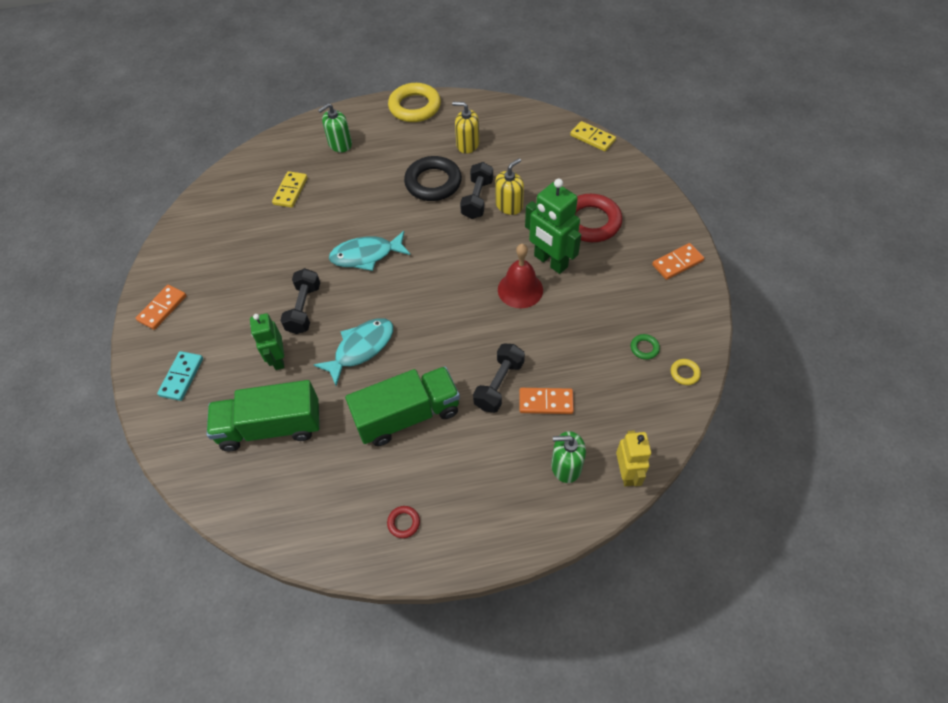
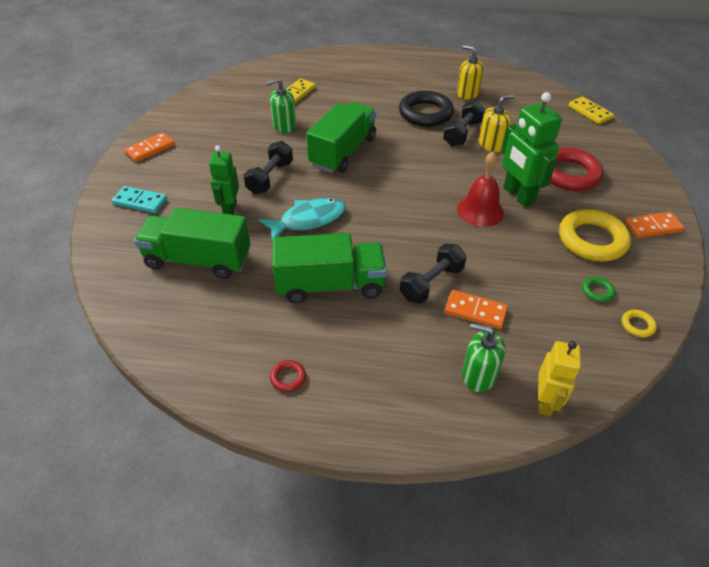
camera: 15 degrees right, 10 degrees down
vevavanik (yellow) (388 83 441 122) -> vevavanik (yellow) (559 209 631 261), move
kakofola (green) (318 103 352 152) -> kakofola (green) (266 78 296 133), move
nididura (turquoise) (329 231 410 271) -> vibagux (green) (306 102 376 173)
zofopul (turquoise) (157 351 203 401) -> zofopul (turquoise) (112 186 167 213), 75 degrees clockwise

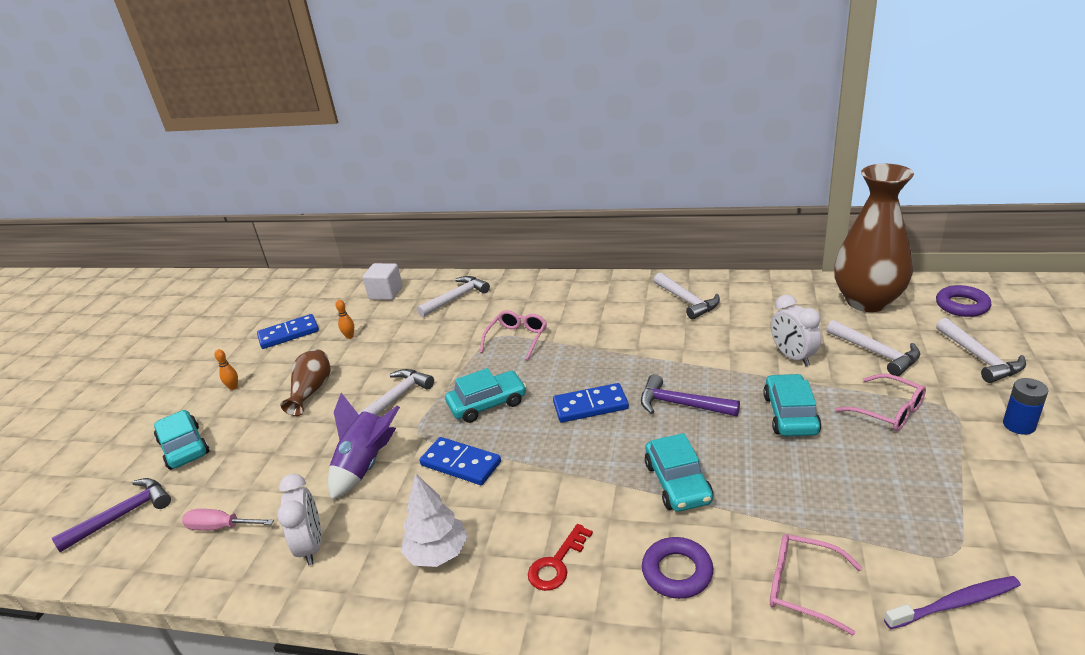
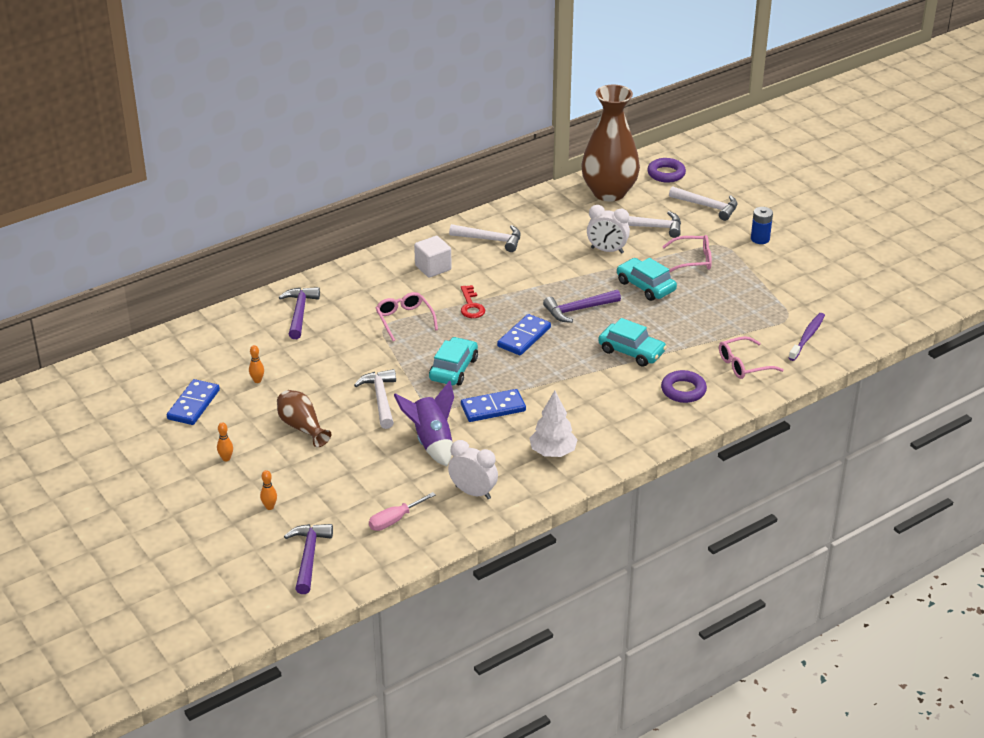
camera: 50 degrees left, 5 degrees up
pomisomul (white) (363 263 403 300) -> pomisomul (white) (414 236 452 278), move
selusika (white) (417 276 490 317) -> selusika (purple) (279 287 320 339)
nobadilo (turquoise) (154 410 209 470) -> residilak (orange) (260 470 277 510)
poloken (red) (528 524 593 591) -> poloken (red) (461 285 485 318), move

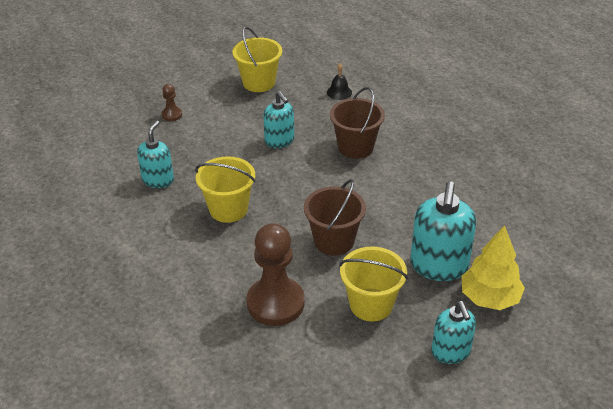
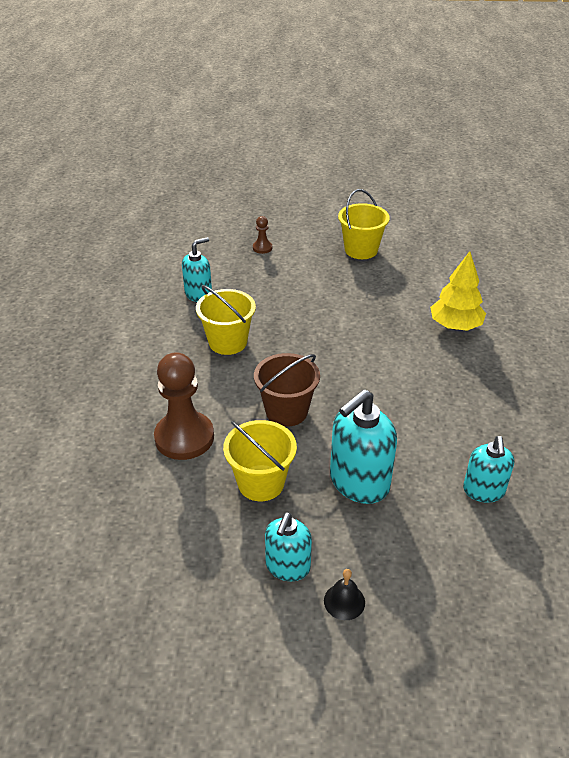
camera: 35 degrees right, 0 degrees up
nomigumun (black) (327 64 352 100) -> nomigumun (black) (324 569 365 620), move
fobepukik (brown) (330 87 385 159) -> none
kakofola (turquoise) (263 91 294 148) -> kakofola (turquoise) (463 436 514 503), move
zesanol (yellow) (461 225 525 310) -> zesanol (yellow) (430 251 486 331), move

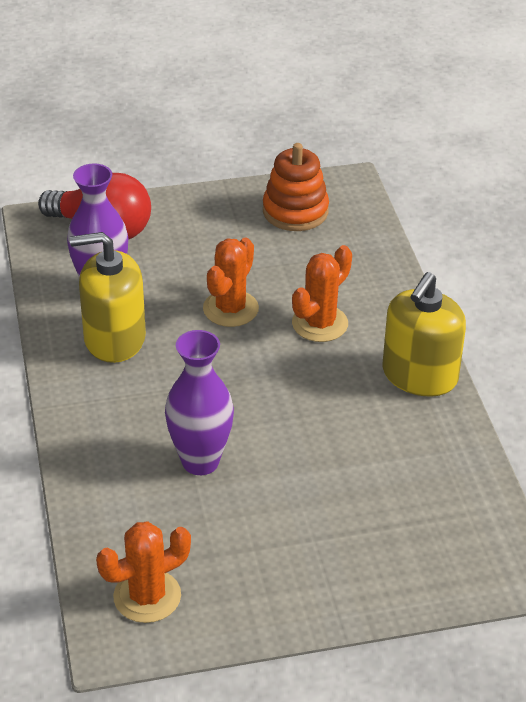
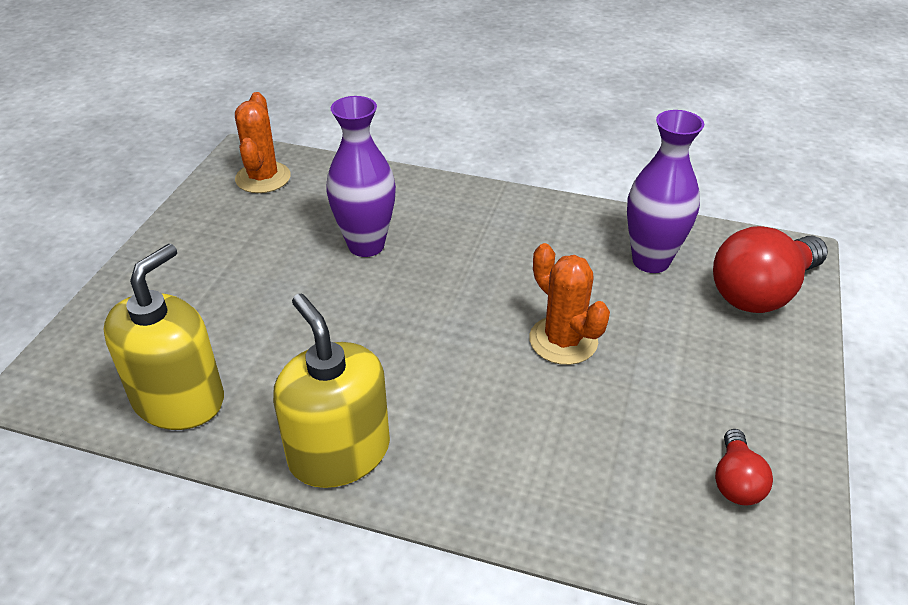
camera: 120 degrees right, 0 degrees up
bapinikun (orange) (263 143 329 231) -> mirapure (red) (715 429 773 505)
kakofola (yellow) (70 232 146 363) -> kakofola (yellow) (104 244 224 430), move
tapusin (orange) (292 245 352 342) -> none

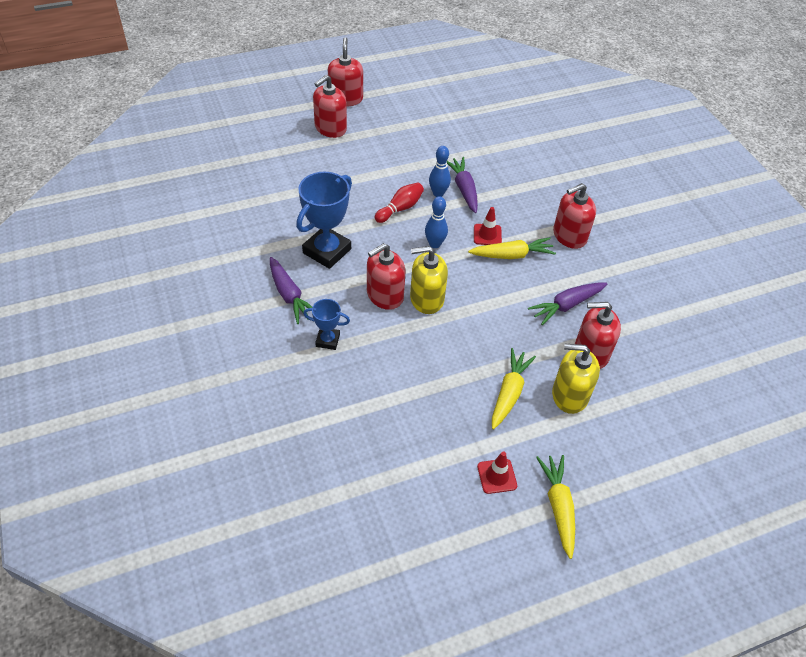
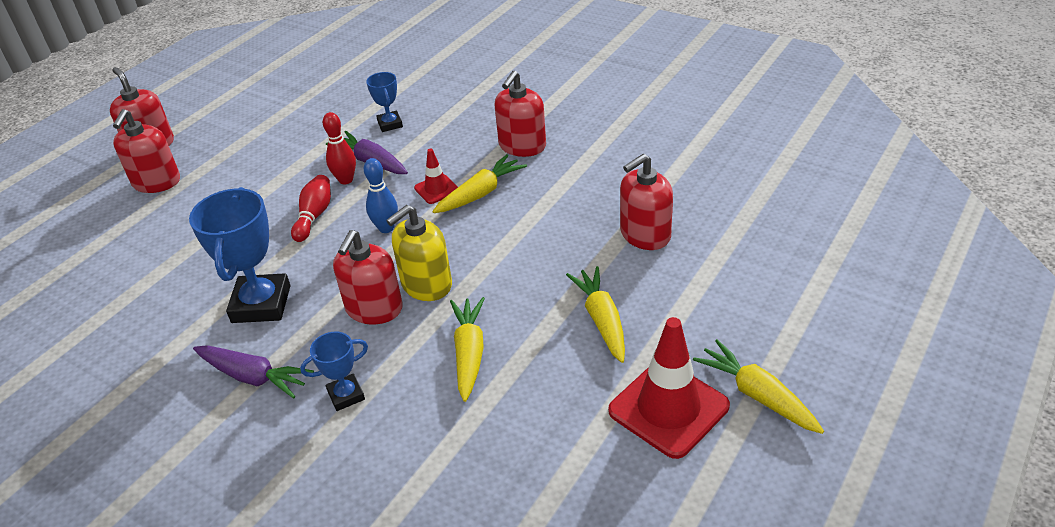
camera: 30 degrees left, 10 degrees down
residilak (blue) (429 146 451 197) -> residilak (red) (323 112 356 184)
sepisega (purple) (528 282 607 325) -> none
kakofola (yellow) (552 344 600 414) -> none
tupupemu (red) (477 452 517 494) -> tupupemu (red) (608 317 730 459), x1.95
none -> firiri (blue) (366 72 403 132)
none -> sepisega (yellow) (450 297 485 402)

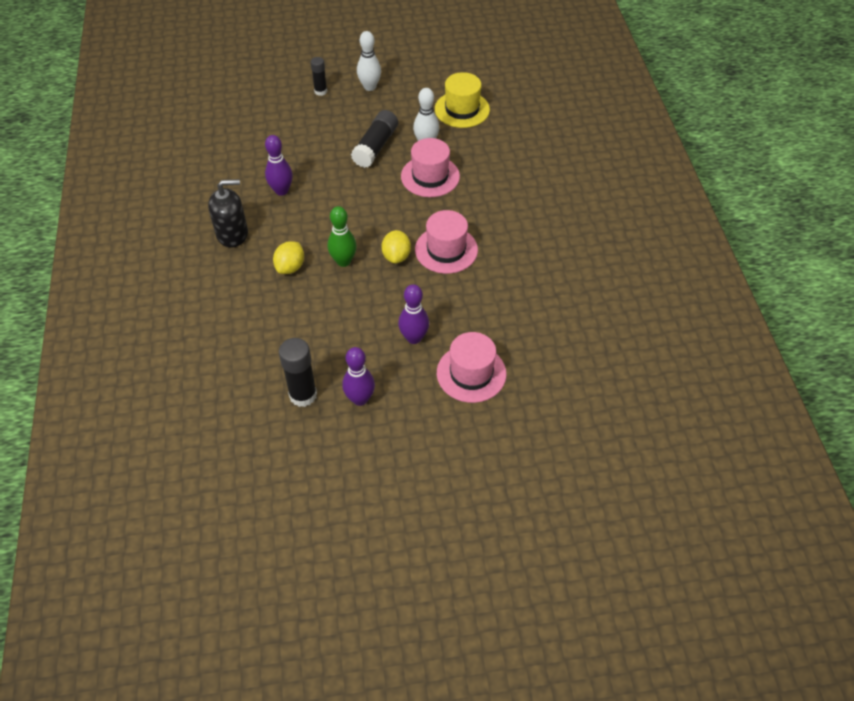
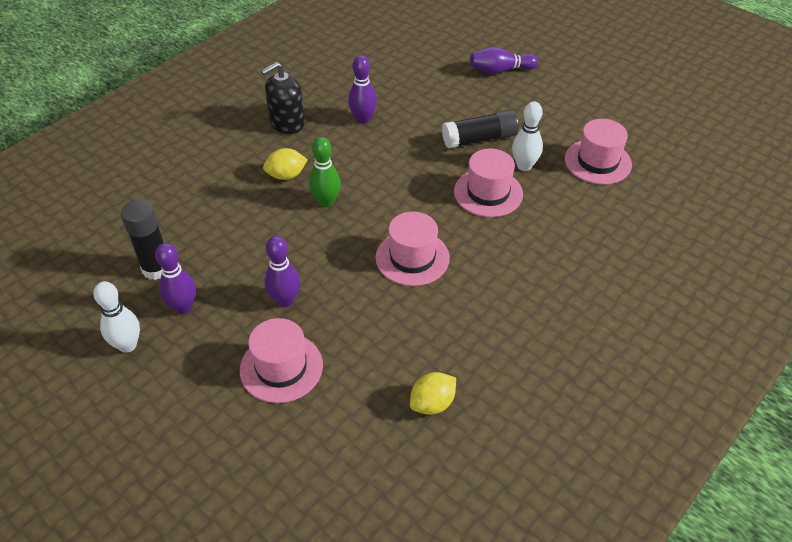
camera: 50 degrees right, 5 degrees down
residilak (white) (357 31 381 91) -> residilak (white) (93 281 140 353), move
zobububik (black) (311 57 327 96) -> residilak (purple) (470 46 538 74)
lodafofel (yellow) (435 72 490 128) -> lodafofel (pink) (565 119 632 185)
kakofola (black) (208 179 248 248) -> kakofola (black) (261 62 305 134), 105 degrees clockwise
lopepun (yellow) (381 230 411 264) -> lopepun (yellow) (410 372 456 415), move

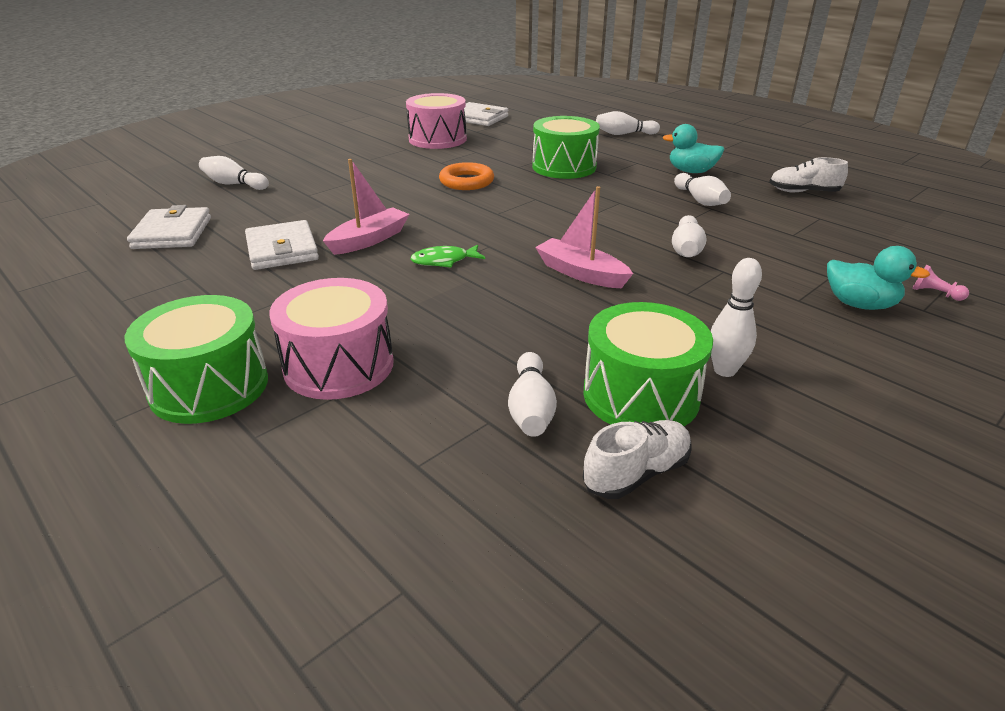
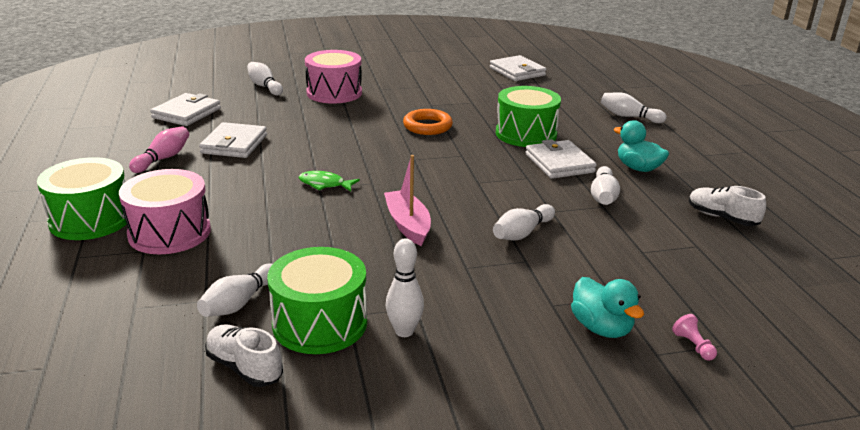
camera: 30 degrees right, 5 degrees down
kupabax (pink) (406 93 467 149) -> kupabax (pink) (305 50 362 104), move
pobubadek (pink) (323 159 409 255) -> none
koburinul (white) (583 420 692 499) -> koburinul (white) (205 324 283 387), 135 degrees counterclockwise
none -> residilak (pink) (129 126 189 173)
none -> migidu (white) (525 139 597 179)

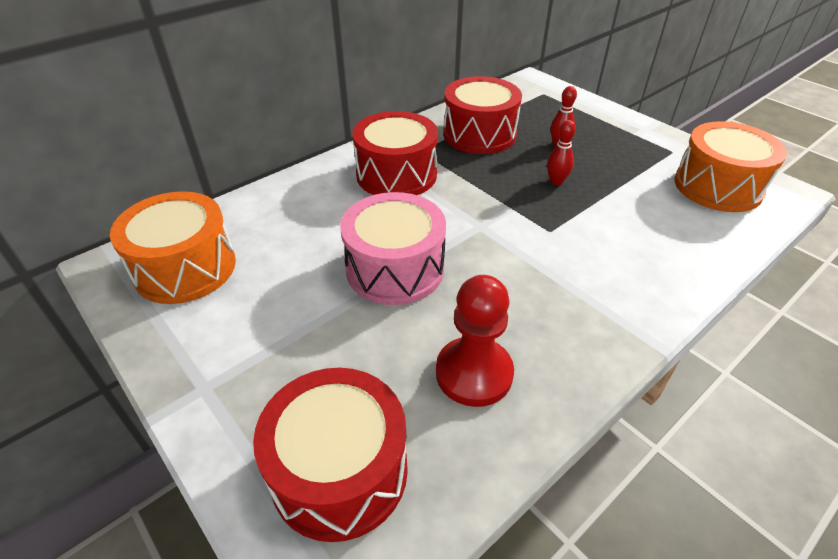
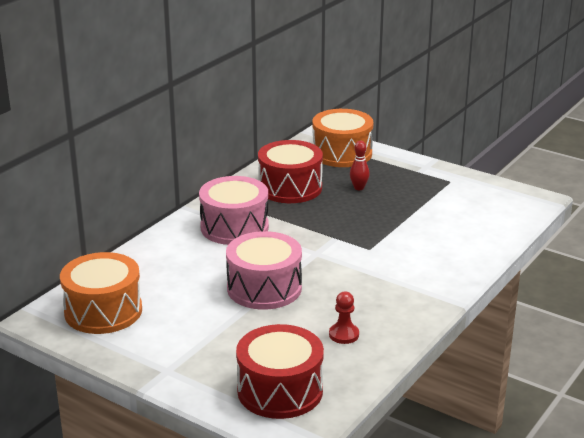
camera: 15 degrees left, 15 degrees down
kupabax (red) (352 111 438 195) -> kupabax (pink) (199 176 269 245)
residilak (red) (547 120 576 185) -> none
kupabax (orange) (674 121 787 212) -> kupabax (orange) (312 109 374 167), move
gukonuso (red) (436 275 514 407) -> gukonuso (red) (329 292 359 344), x0.58

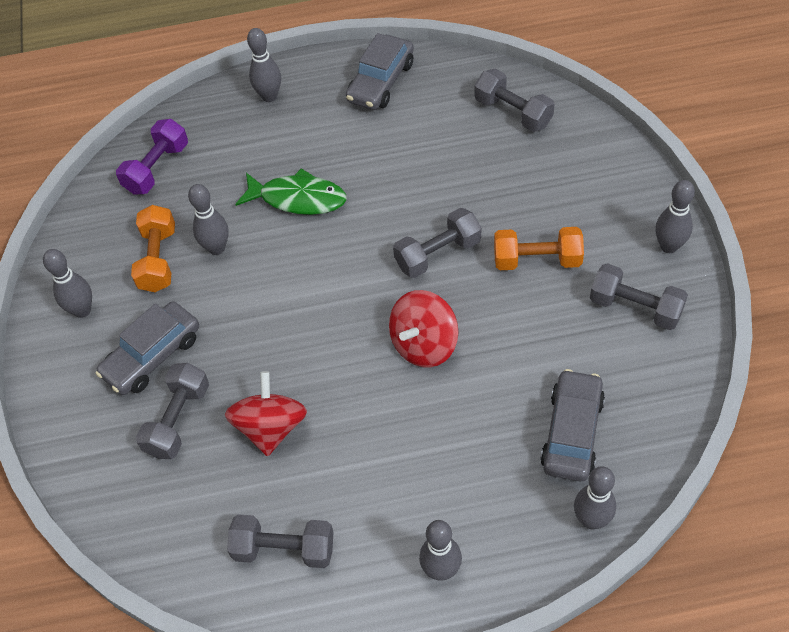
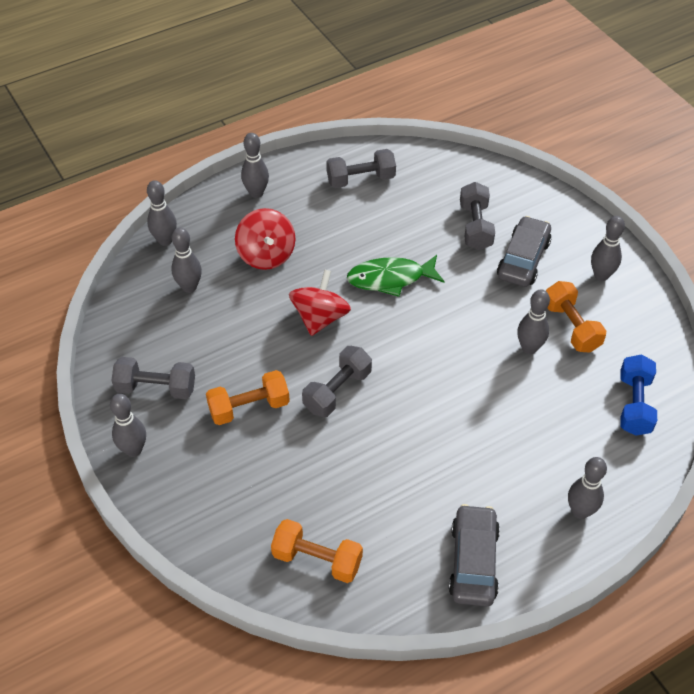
camera: 155 degrees right, 5 degrees down
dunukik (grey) (475 69 555 132) -> dunukik (orange) (271 519 363 583)
dunukik (purple) (116 119 188 194) -> dunukik (blue) (620 355 657 436)
nididura (green) (235 168 347 215) -> nididura (green) (347 255 444 297), move
nobadilo (grey) (540 369 605 481) -> residilak (grey) (171 227 202 293)
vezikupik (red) (225 371 307 456) -> vezikupik (red) (235 208 295 270), move

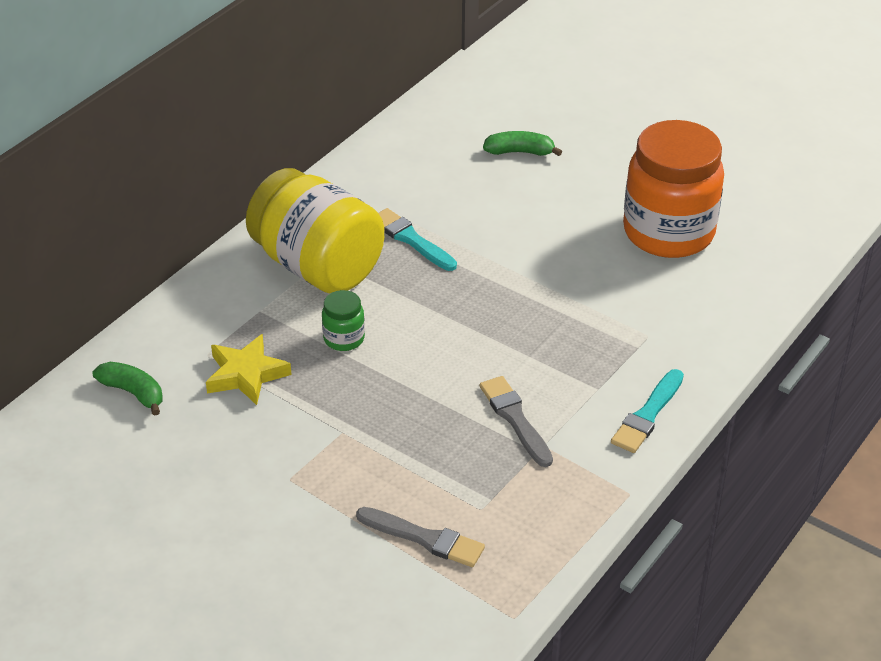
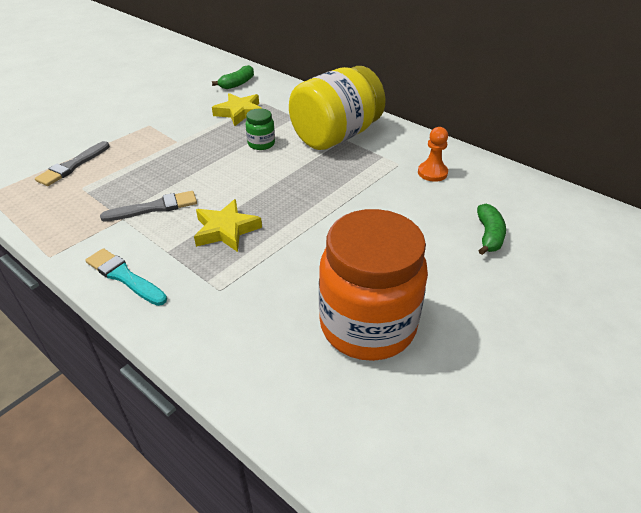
camera: 95 degrees right, 0 degrees up
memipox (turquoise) (379 208 457 271) -> none
none -> gukonuso (orange) (418 127 448 182)
none -> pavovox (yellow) (194 199 262 252)

